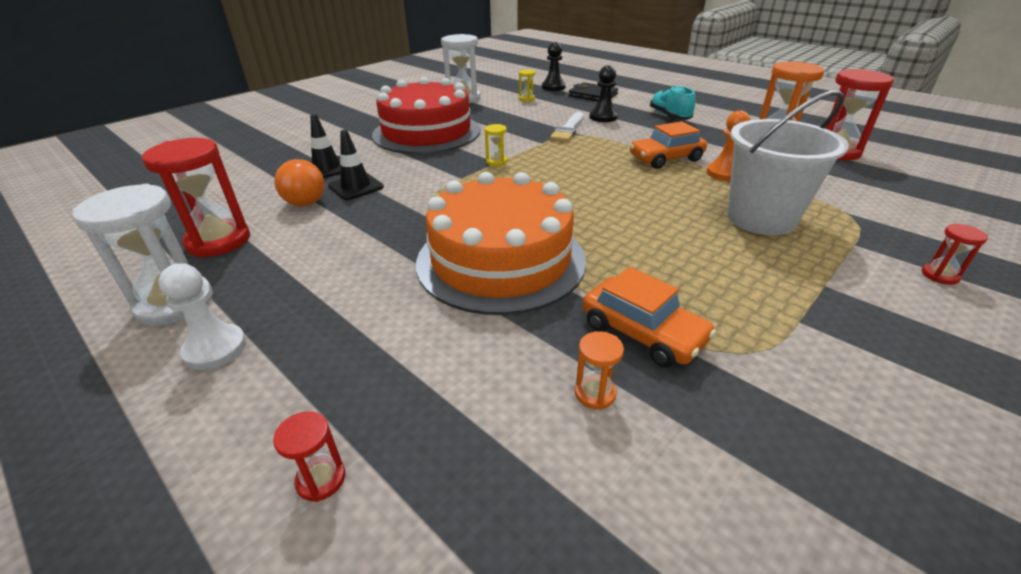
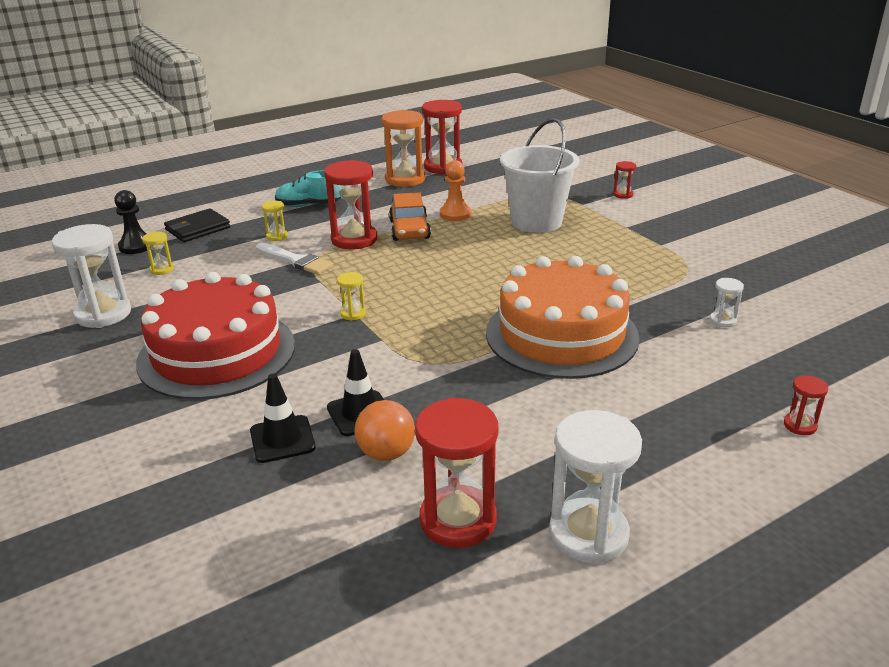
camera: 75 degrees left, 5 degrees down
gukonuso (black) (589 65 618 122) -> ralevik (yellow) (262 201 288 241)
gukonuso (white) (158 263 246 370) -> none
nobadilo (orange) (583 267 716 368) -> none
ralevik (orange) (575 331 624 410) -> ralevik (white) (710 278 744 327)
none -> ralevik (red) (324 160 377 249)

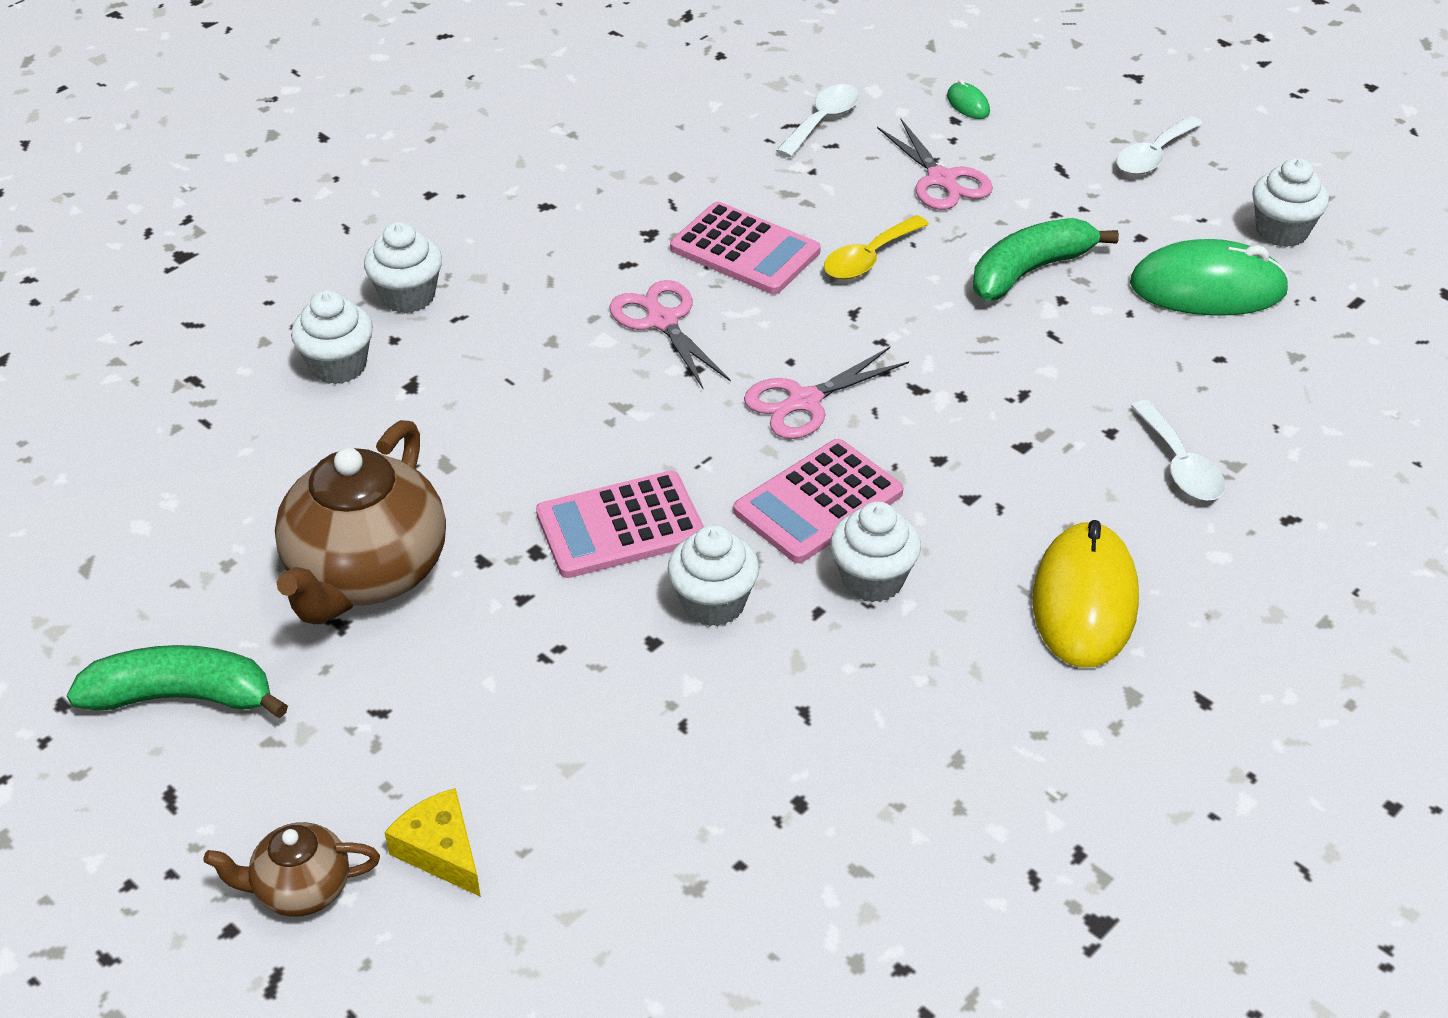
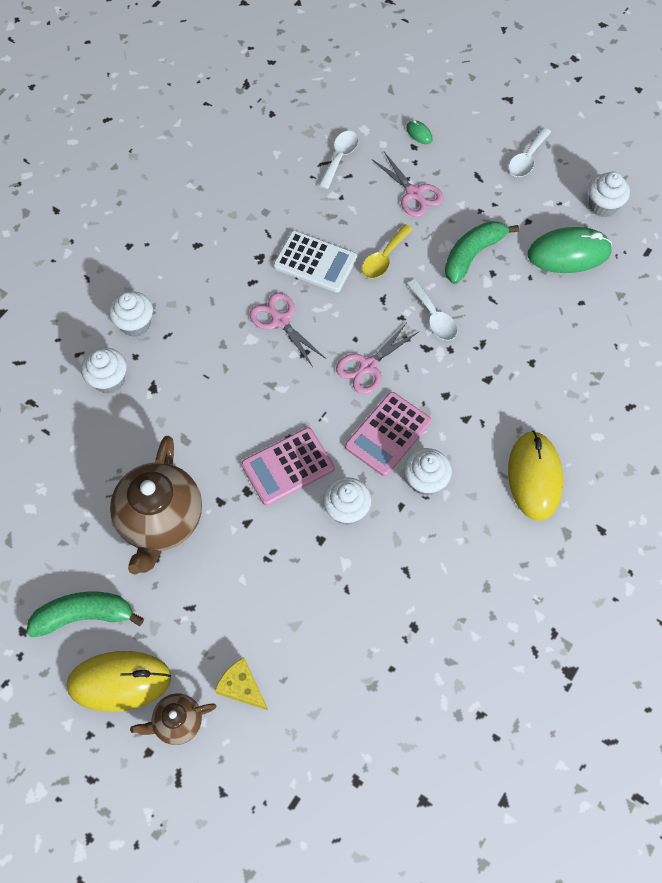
camera: 10 degrees left, 20 degrees up
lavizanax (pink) (670 202 821 294) -> lavizanax (white) (273 231 357 293)
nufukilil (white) (1131 400 1226 500) -> nufukilil (white) (407 279 457 341), move
none -> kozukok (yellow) (66 651 171 712)

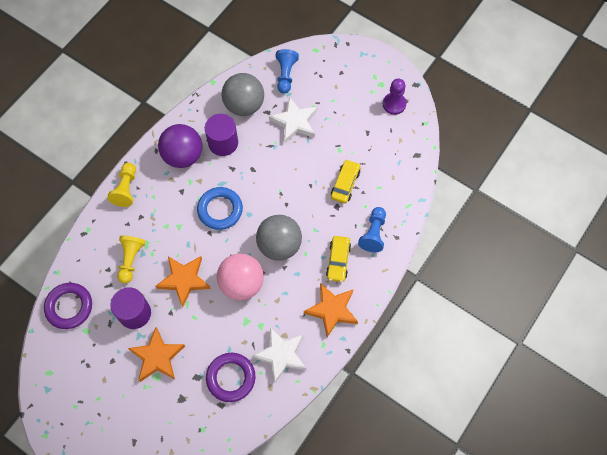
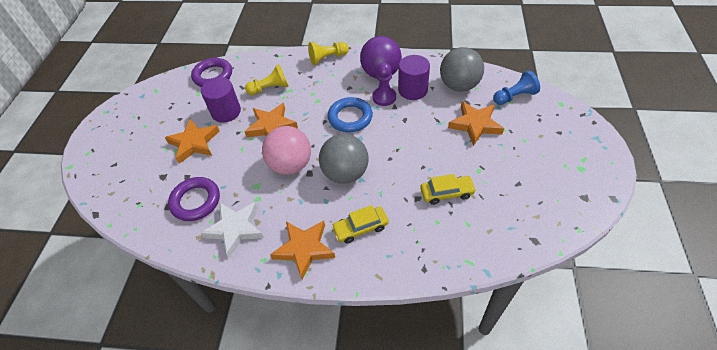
camera: 65 degrees right, 15 degrees down
gukonuso (purple) (383 78 406 115) -> gukonuso (purple) (372 63 396 106), move
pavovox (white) (269 96 317 144) -> pavovox (orange) (448 101 504 146)
gukonuso (blue) (358 207 386 252) -> none

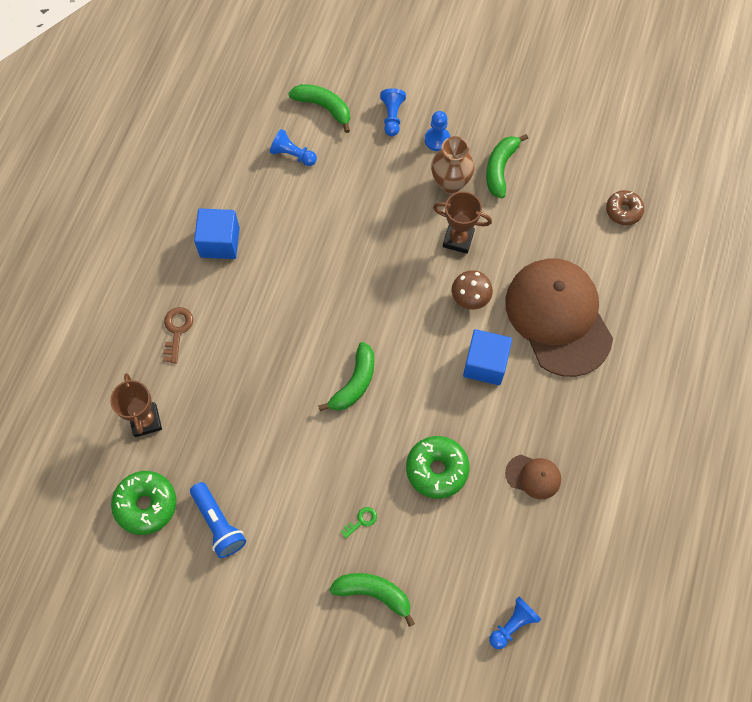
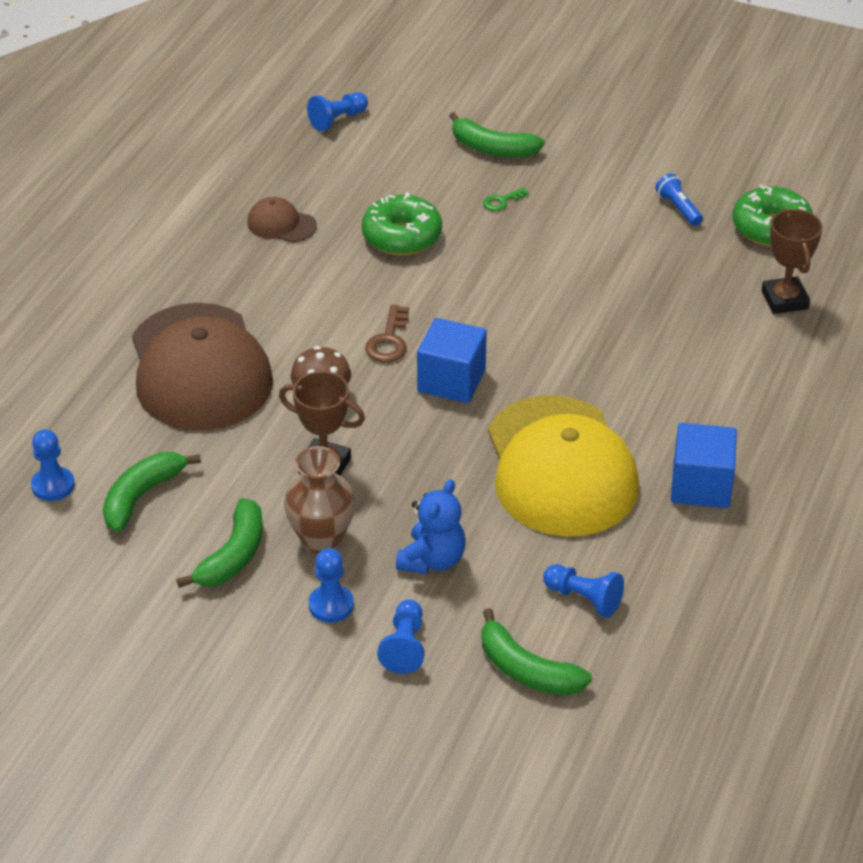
camera: 175 degrees left, 25 degrees down
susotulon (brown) (606 190 644 225) -> gukonuso (blue) (31 429 75 501)
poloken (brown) (163 307 193 363) -> poloken (brown) (365 305 409 362), move
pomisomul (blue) (463 329 512 385) -> pomisomul (blue) (417 318 487 403), move
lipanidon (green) (318 342 374 411) -> lipanidon (green) (103 452 201 532), move
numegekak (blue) (190 482 246 558) -> numegekak (blue) (655 173 703 226), x0.65
none -> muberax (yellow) (488 395 639 537)
none -> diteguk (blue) (396 479 465 574)

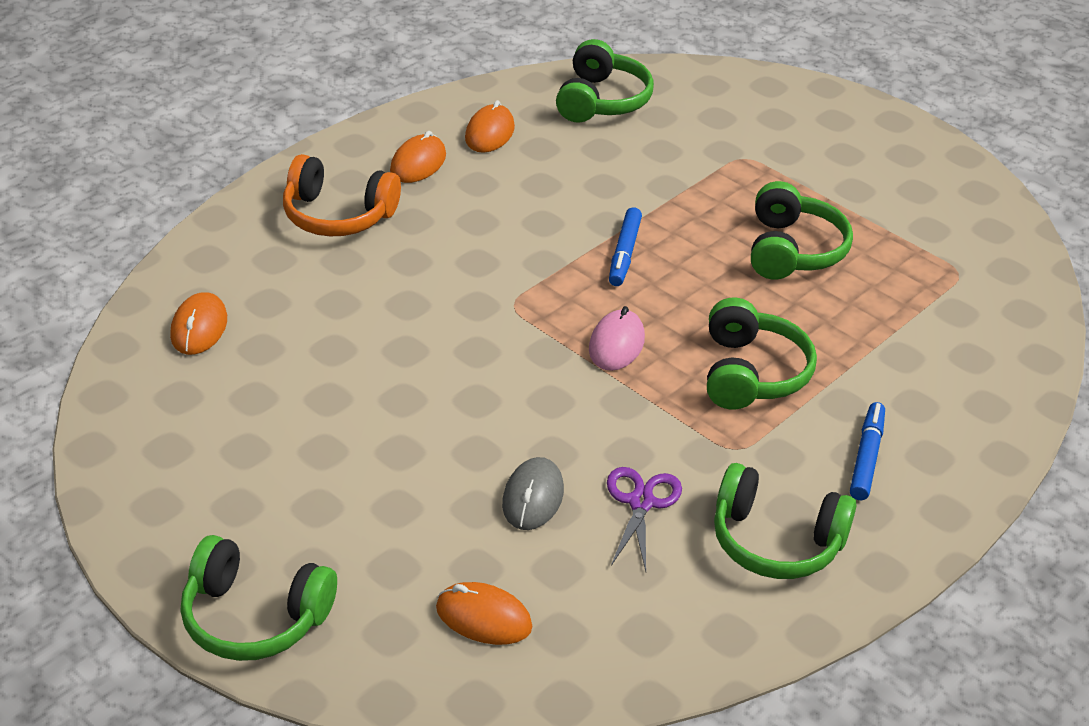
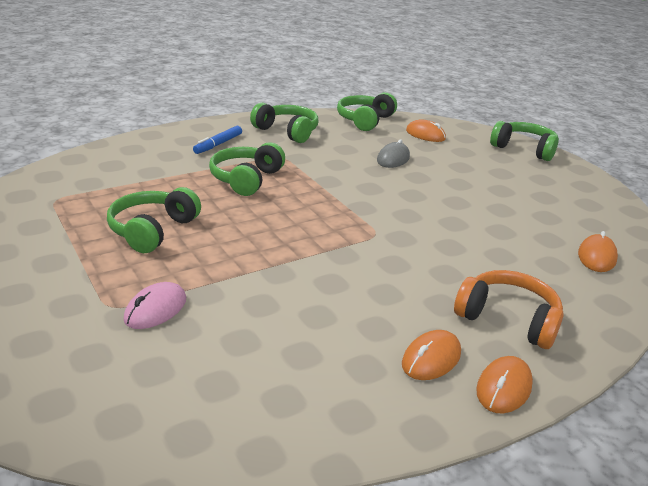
camera: 165 degrees left, 10 degrees down
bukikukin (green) (556 39 654 123) -> bukikukin (green) (337 92 397 131), move
kozukok (orange) (465 100 515 153) -> kozukok (orange) (476 356 533 414), move
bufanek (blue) (609 207 642 286) -> none
kozukok (pink) (589 306 645 371) -> kozukok (pink) (124 282 186 329), move
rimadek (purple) (607 467 682 571) -> none

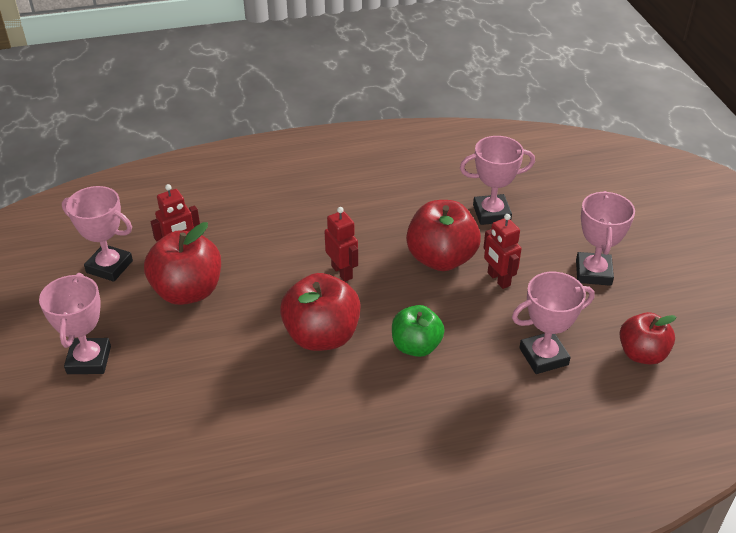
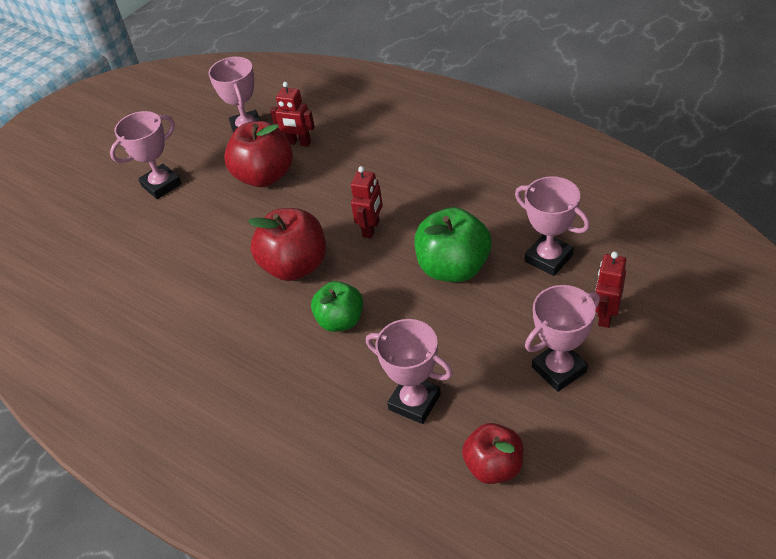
camera: 55 degrees right, 5 degrees up
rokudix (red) (406 200 481 271) -> rokudix (green) (414 207 492 282)
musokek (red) (483 214 521 289) -> musokek (red) (595 252 626 328), move

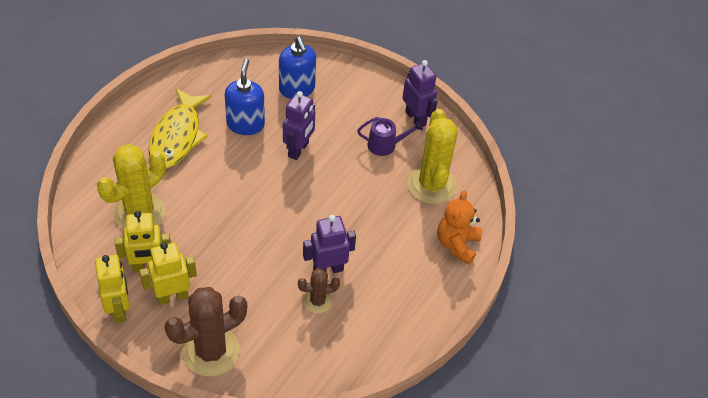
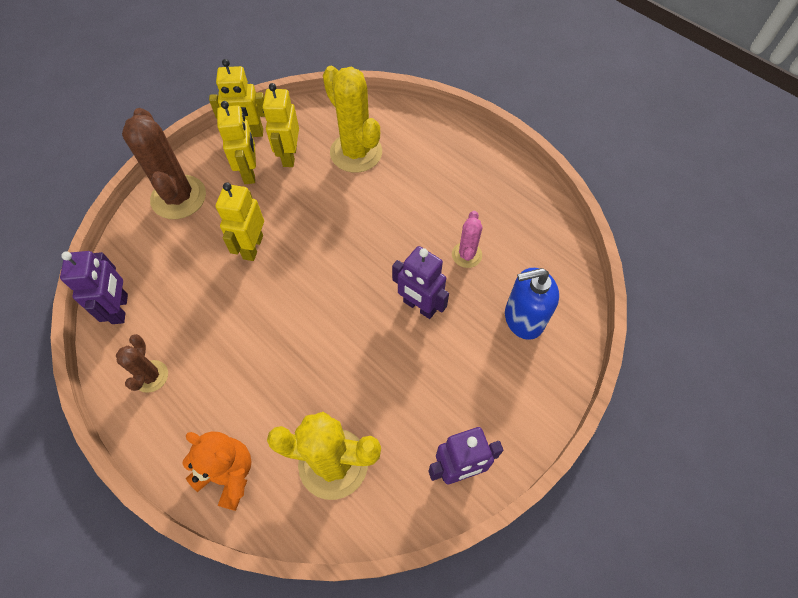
camera: 105 degrees right, 10 degrees up
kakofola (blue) (225 59 265 135) -> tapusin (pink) (452 211 482 268)
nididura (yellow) (148 88 212 168) -> none
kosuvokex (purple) (357 117 423 156) -> none
musokek (purple) (303 215 356 273) -> musokek (purple) (60 251 128 324), move
tapusin (brown) (298 268 340 313) -> tapusin (brown) (116 334 168 393), move
none -> musokek (yellow) (216 182 264 261)

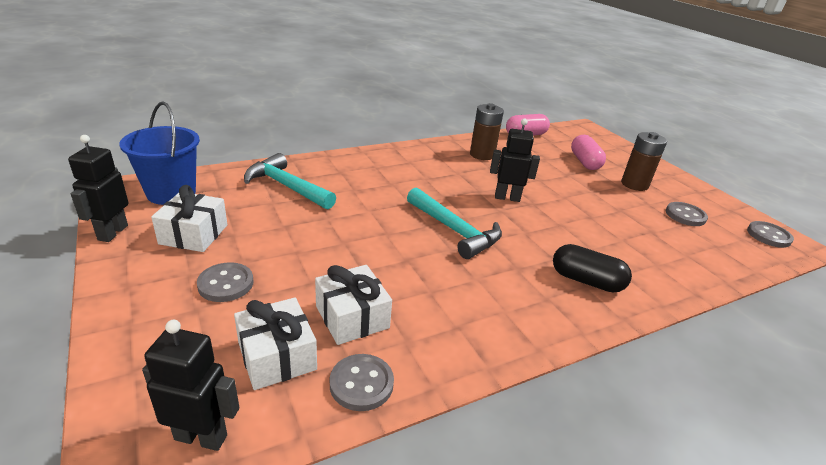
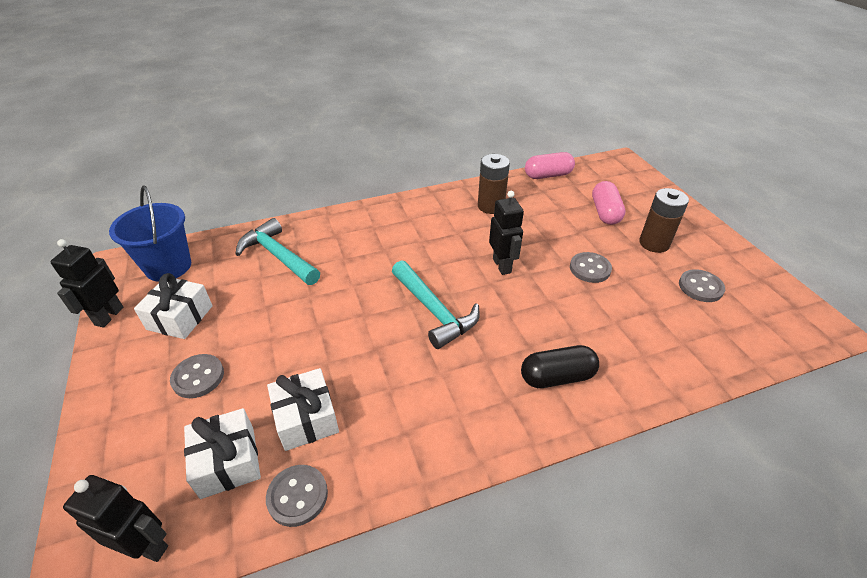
camera: 10 degrees right, 10 degrees up
musokek (black) (490 119 540 202) -> musokek (black) (489 191 524 275), 60 degrees clockwise
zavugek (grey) (747 221 794 248) -> zavugek (grey) (570 252 612 283), move
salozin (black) (553 244 632 293) -> salozin (black) (521 345 599 388), 45 degrees counterclockwise

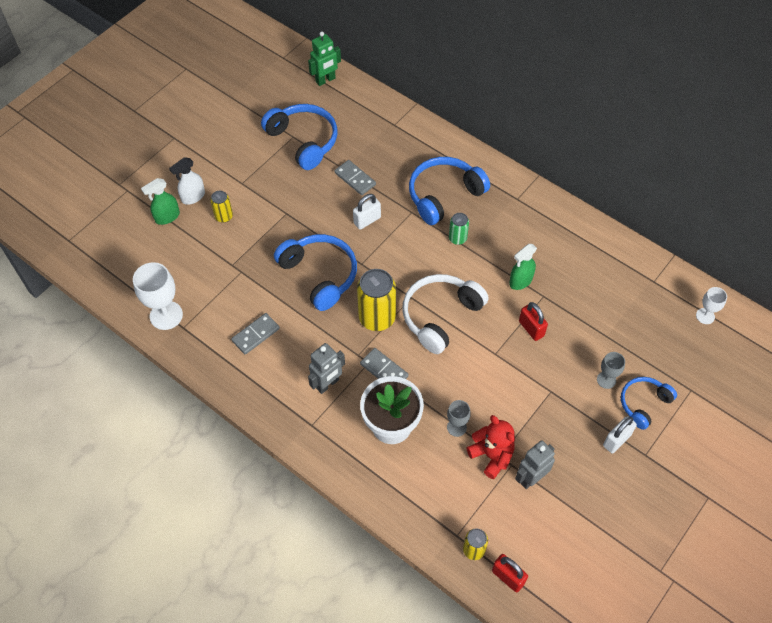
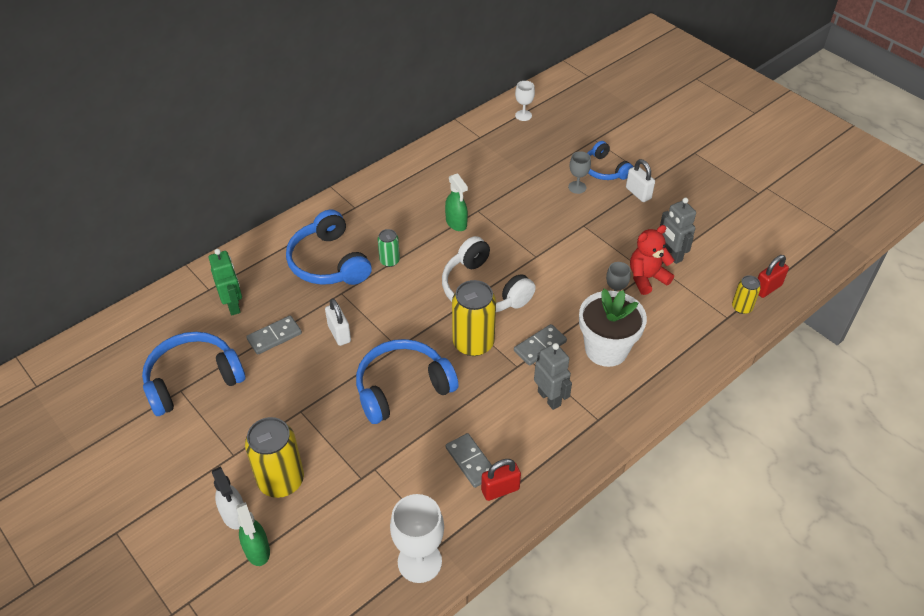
camera: 80 degrees left, 10 degrees down
musokek (green) (308 31 341 86) -> musokek (green) (209 249 242 315), move
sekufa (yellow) (210 191 233 223) -> sekufa (yellow) (245 417 304 498), x1.90
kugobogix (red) (519 302 548 341) -> kugobogix (red) (481 459 521 501), move

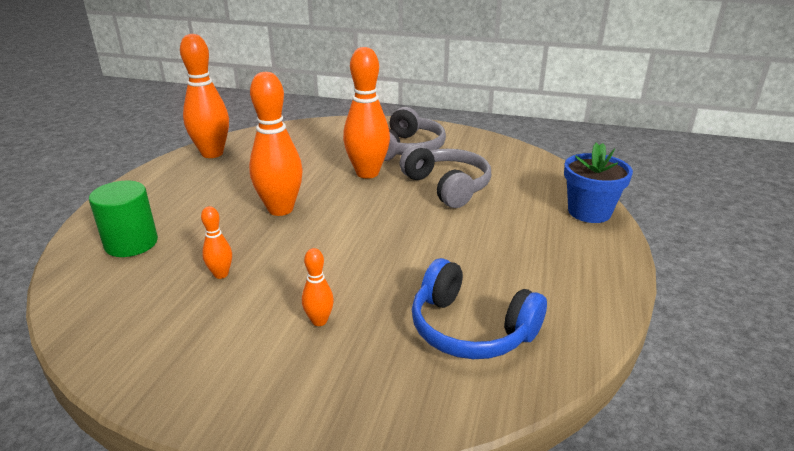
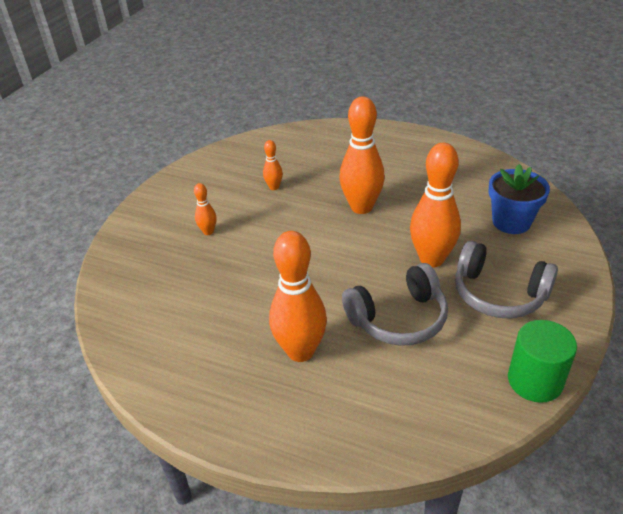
camera: 100 degrees right, 10 degrees up
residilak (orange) (180 34 229 158) -> residilak (orange) (269 231 327 362), move
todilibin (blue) (564 143 633 223) -> todilibin (blue) (488 164 550 234), move
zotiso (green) (89 181 158 257) -> zotiso (green) (508 320 577 403), move
bukikukin (blue) (412 258 547 359) -> none

